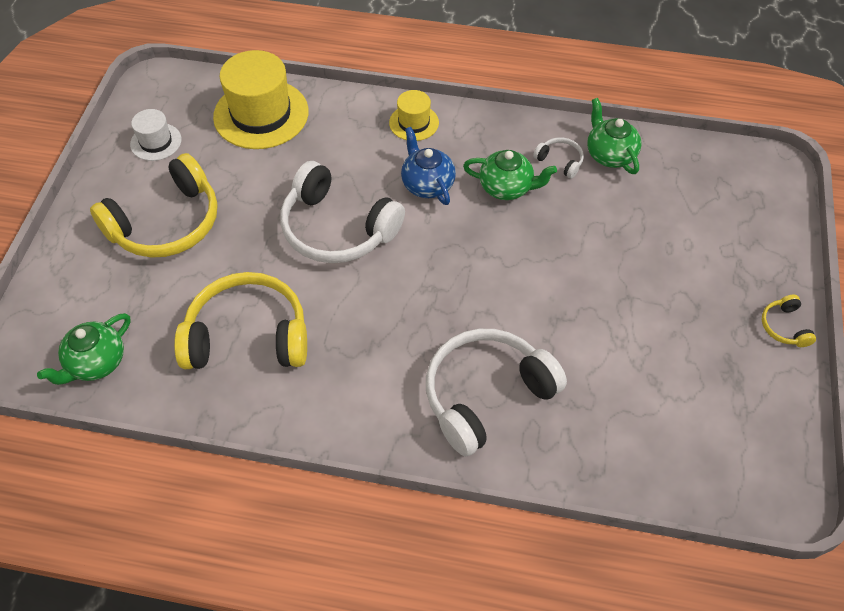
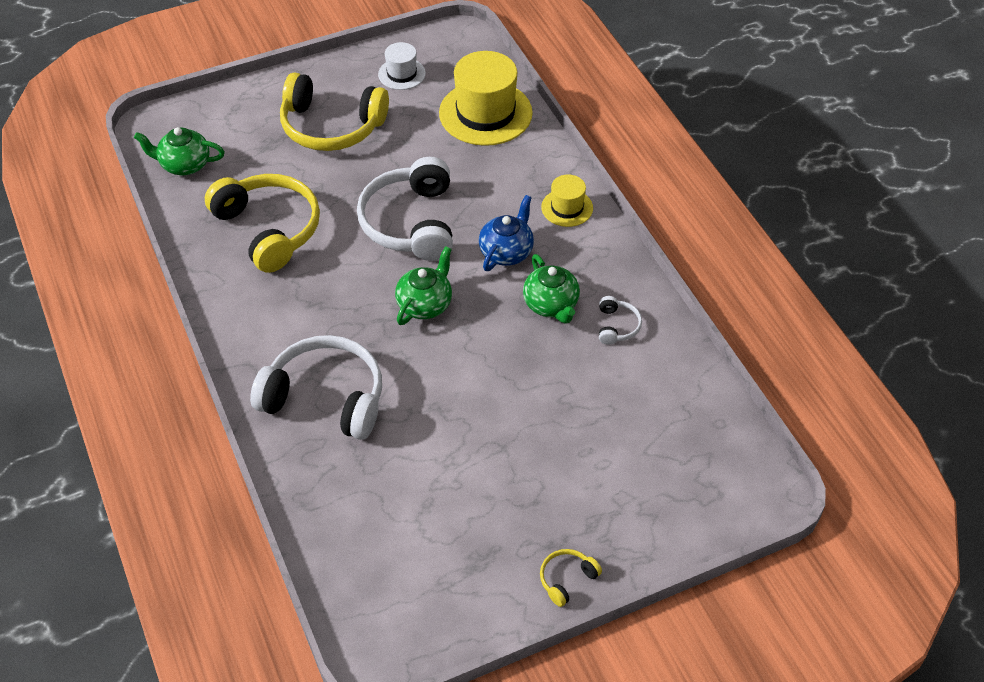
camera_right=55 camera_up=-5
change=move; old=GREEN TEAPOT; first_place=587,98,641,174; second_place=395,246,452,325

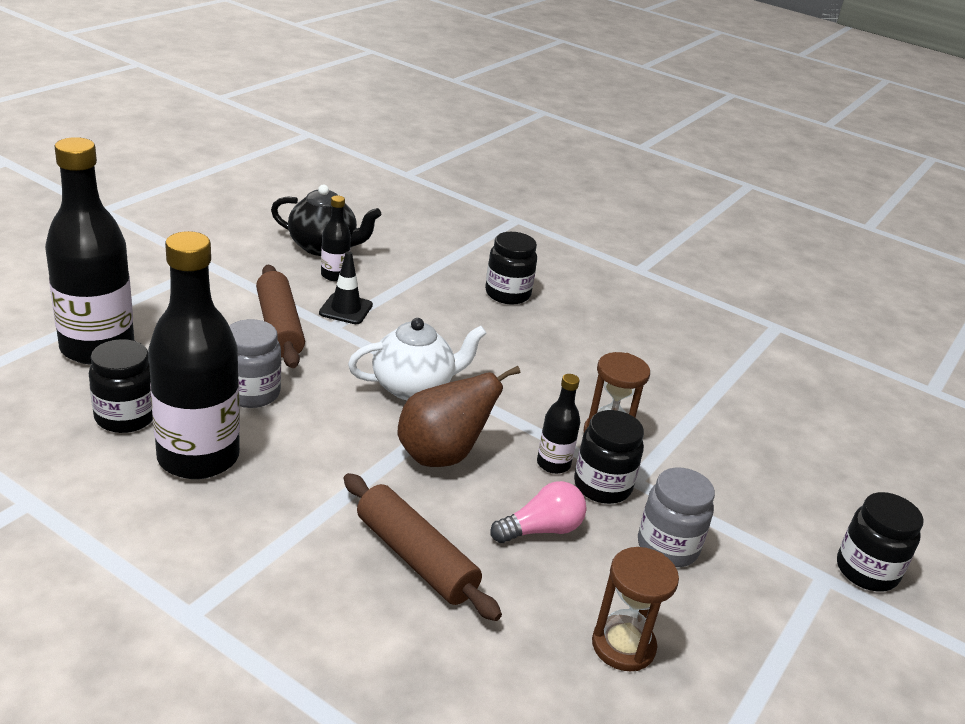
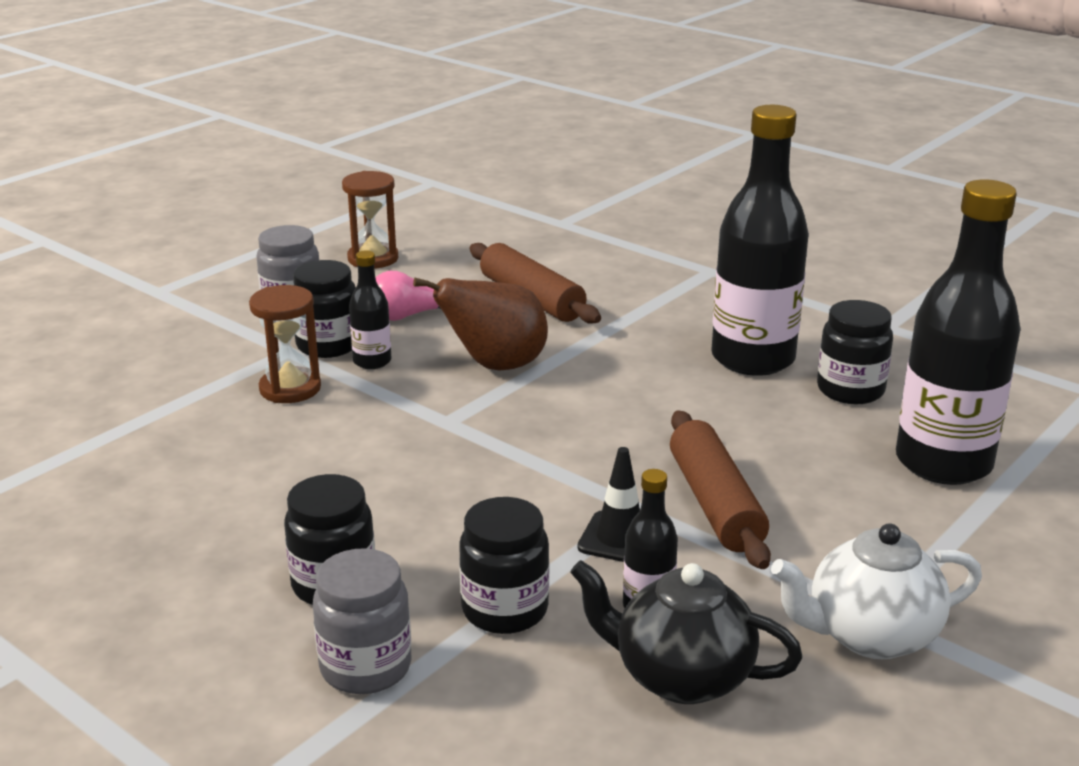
camera_right=-170 camera_up=-5
change=move; old=GREY JAR; first_place=230,319,281,408; second_place=313,548,412,694
change=move; old=WHITE TEAPOT; first_place=348,318,486,400; second_place=771,523,982,659
change=move; old=BLACK JAR; first_place=837,492,924,592; second_place=459,497,549,634

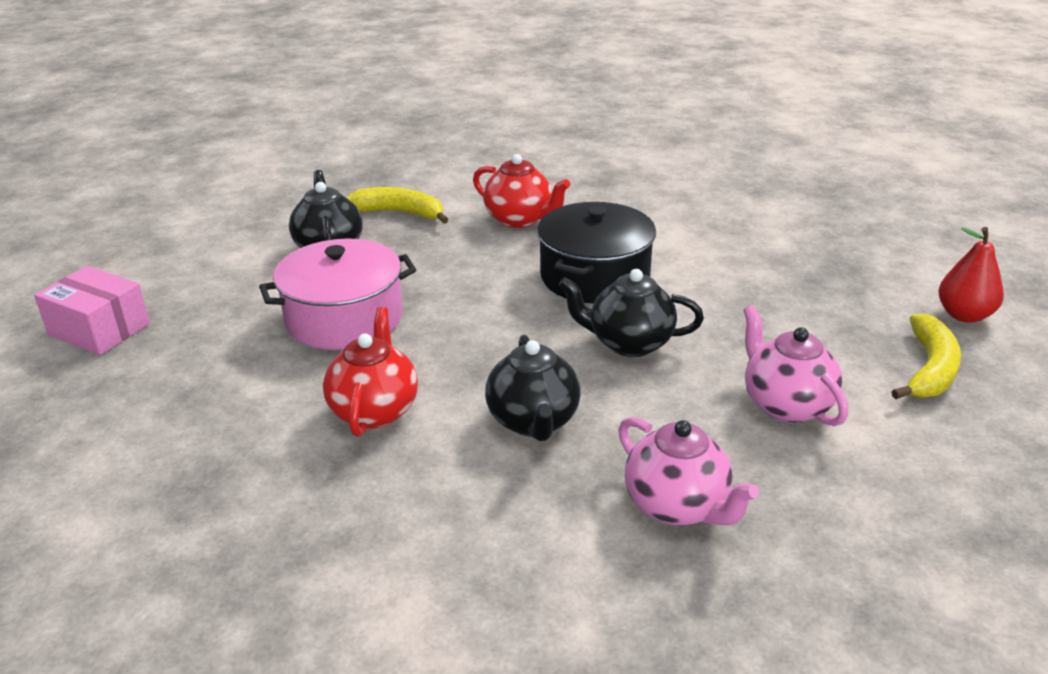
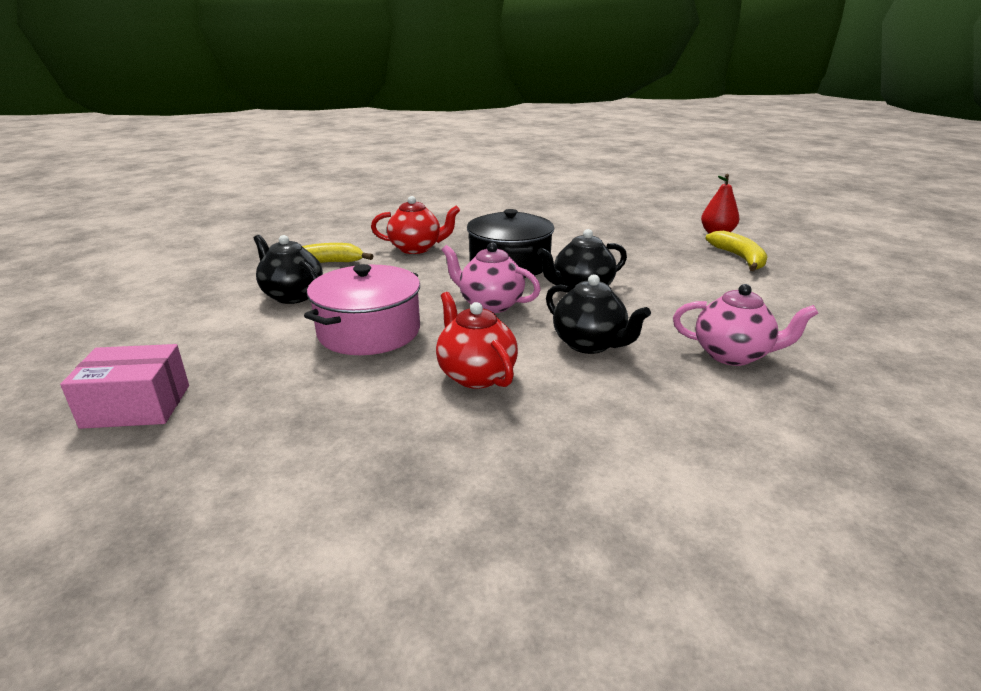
camera_right=-35 camera_up=-5
change=move; old=PINK TEAPOT; first_place=743,305,848,426; second_place=442,242,541,313

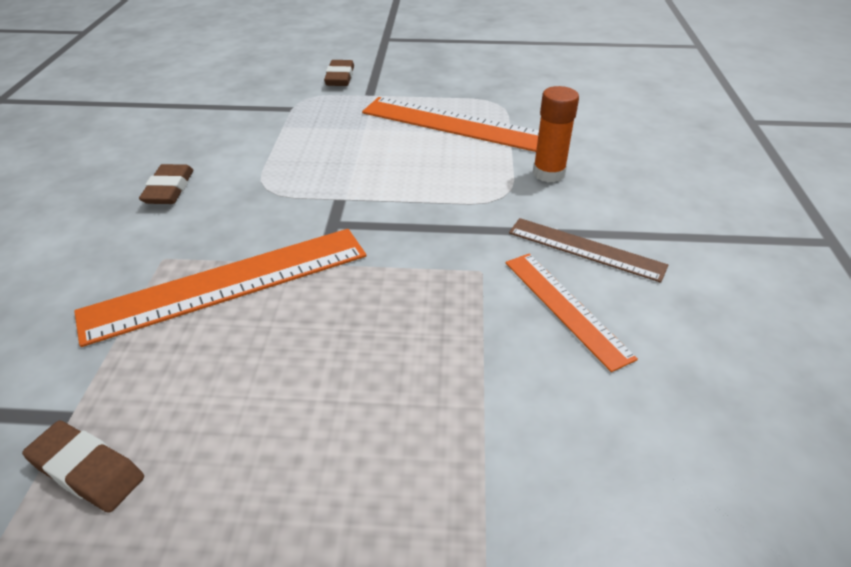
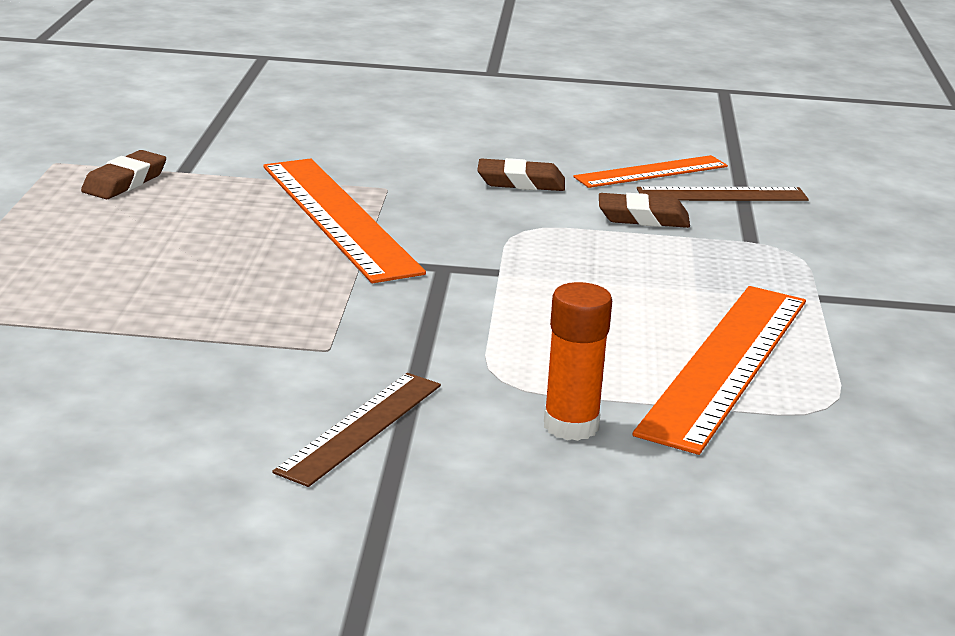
camera_right=90 camera_up=-15
change=insert; new=BROWN RULER; second_place=637,187,809,201
change=move; old=BROWN ERASER; first_place=324,60,354,86; second_place=599,193,690,228
change=move; old=ORANGE RULER; first_place=505,254,638,372; second_place=573,155,728,188

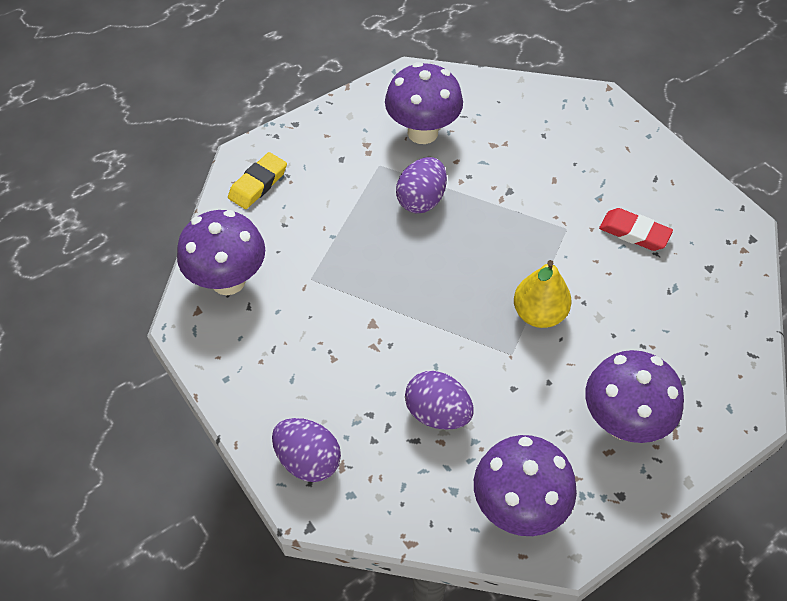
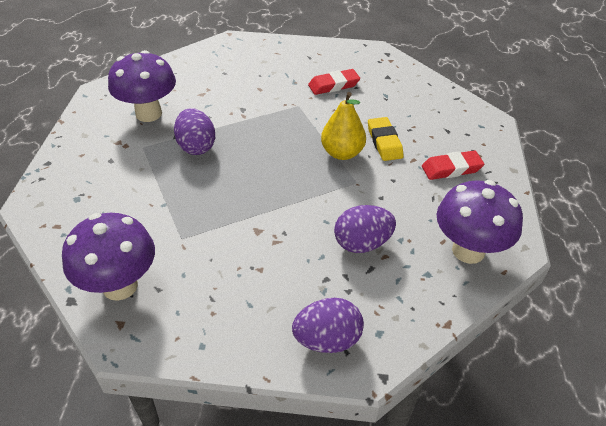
camera_right=-50 camera_up=-10
change=move; old=YELLOW ERASER; first_place=228,152,287,209; second_place=368,117,404,161
change=replace; old=PURPLE MUSHROOM; new=RED ERASER; first_place=585,350,684,443; second_place=422,150,484,180

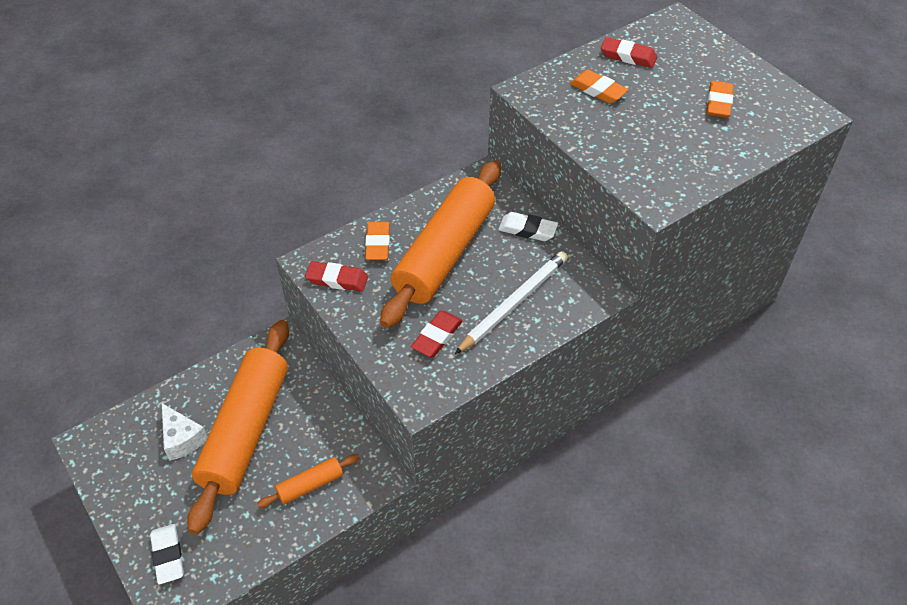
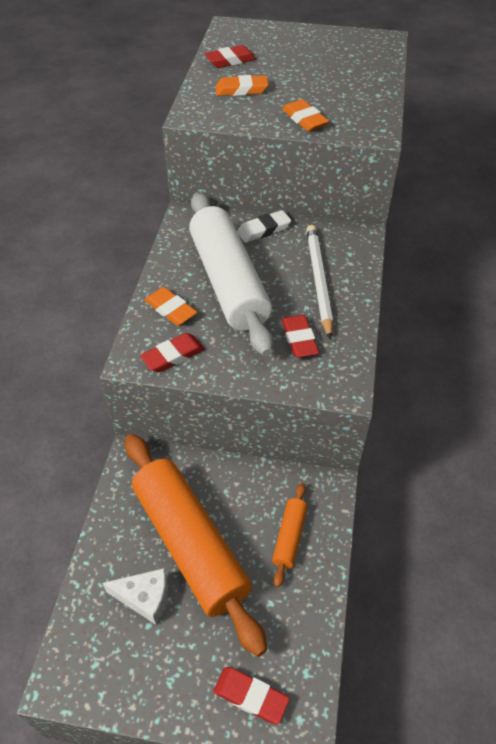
camera_right=-45 camera_up=0
change=move; old=ORANGE ERASER; first_place=706,81,733,118; second_place=282,99,329,131
change=recolor; old=WHITE ERASER; new=RED ERASER; first_place=150,524,184,584; second_place=213,667,290,724
change=recolor; old=ORANGE ROLLING PIN; new=WHITE ROLLING PIN; first_place=380,160,501,328; second_place=189,192,274,356

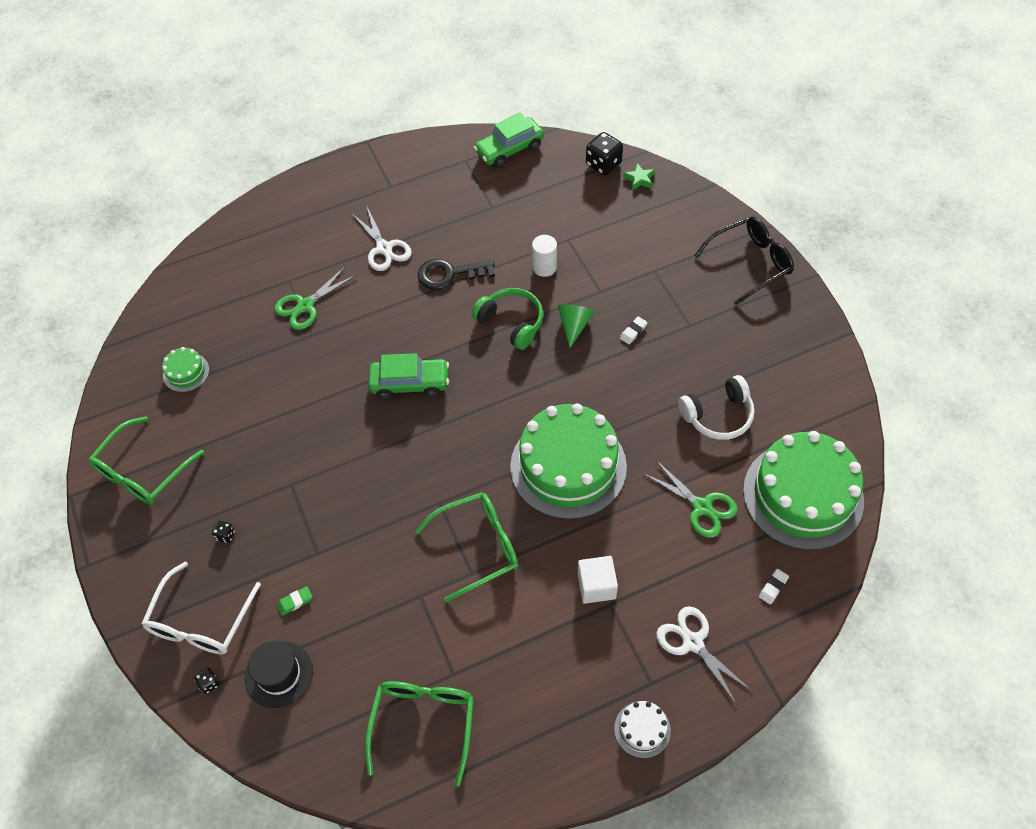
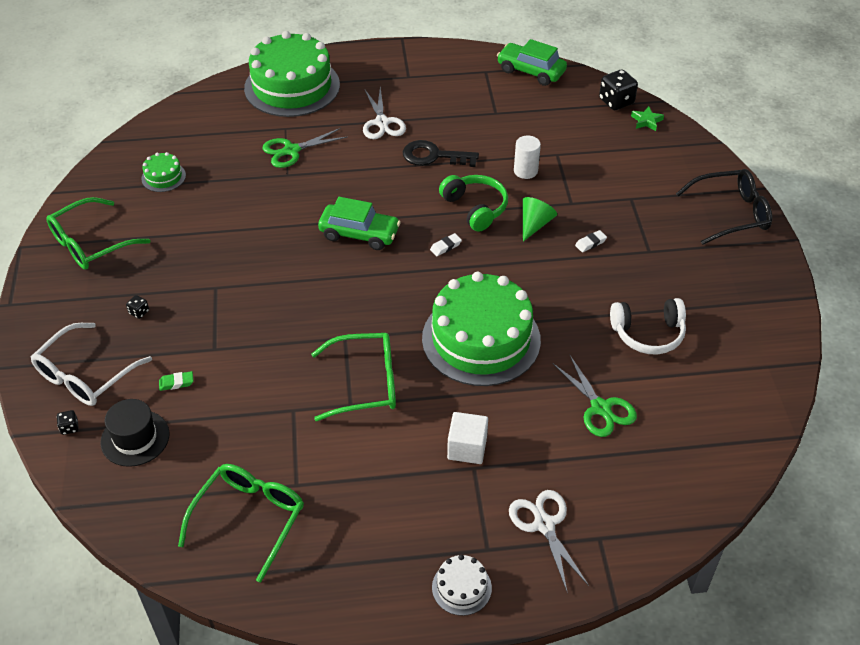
camera_right=15 camera_up=-10
change=move; old=GREEN CAKE; first_place=743,431,864,550; second_place=244,31,340,117
change=move; old=WHITE ERASER; first_place=759,569,789,604; second_place=430,233,462,256
change=rotate; old=GREEN CAR; first_place=473,112,544,168; second_place=497,39,567,86; degrees=45

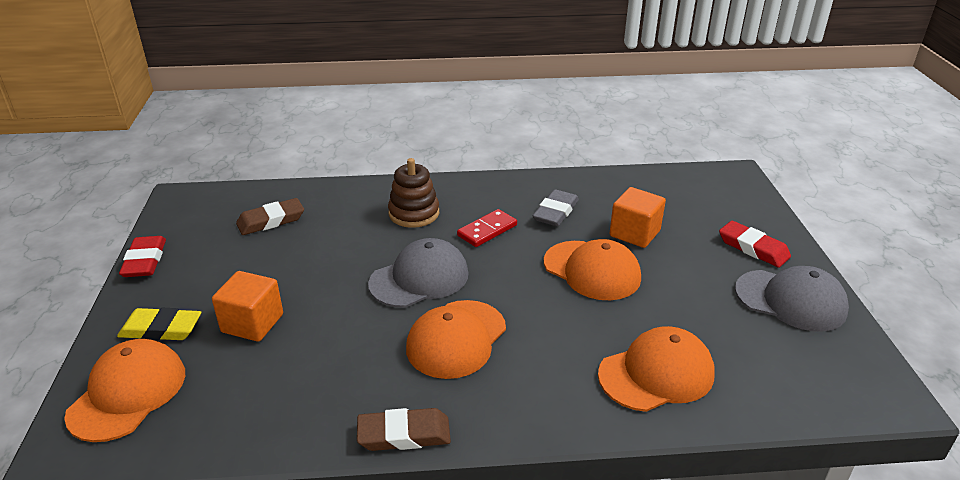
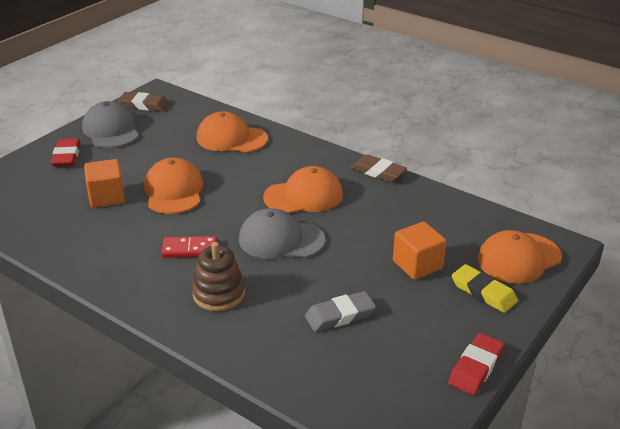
camera_right=-140 camera_up=0
change=move; old=BROWN ERASER; first_place=236,198,304,235; second_place=118,92,169,112
change=move; old=GREY ERASER; first_place=533,189,579,226; second_place=305,291,376,332

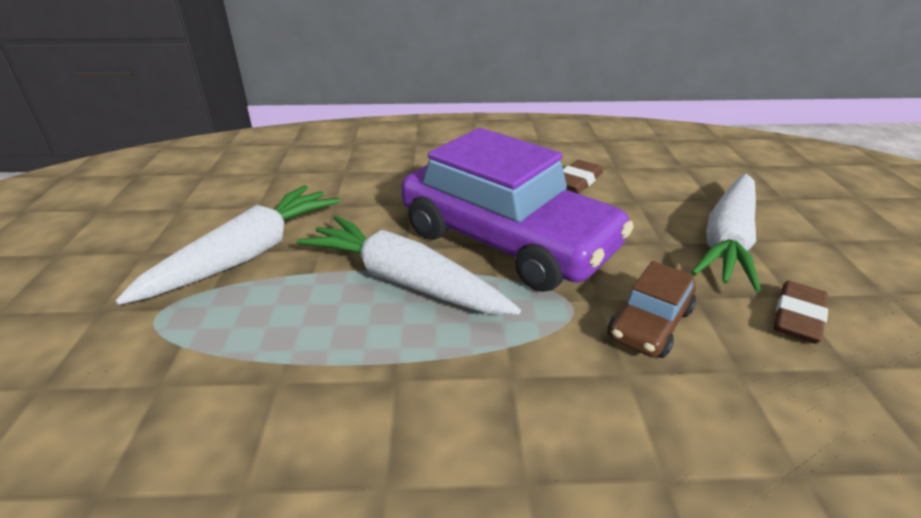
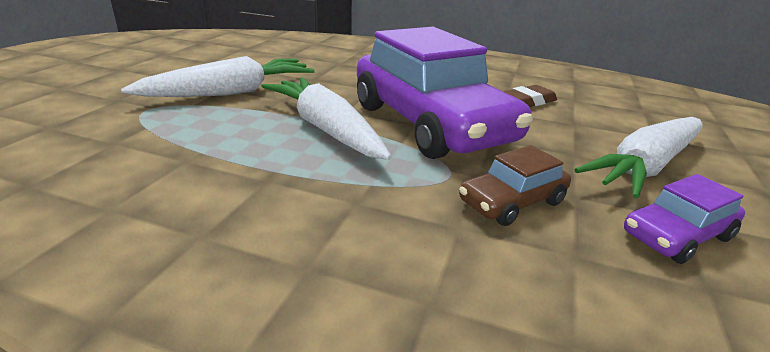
camera_right=20 camera_up=-5
change=replace; old=BROWN ERASER; new=PURPLE CAR; first_place=773,281,828,344; second_place=624,174,745,264

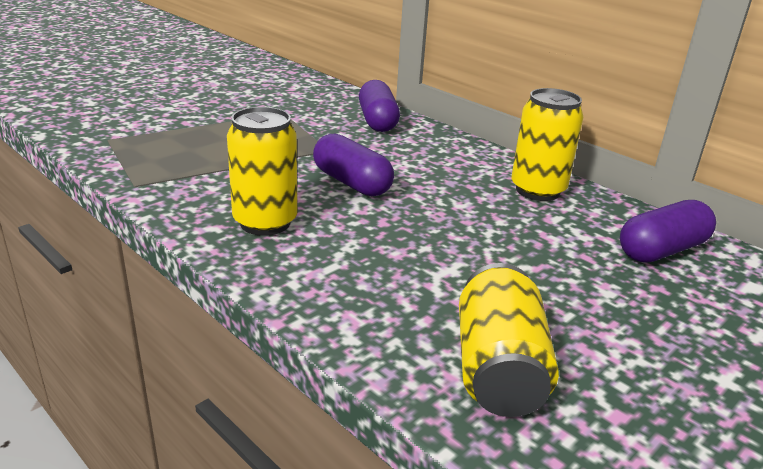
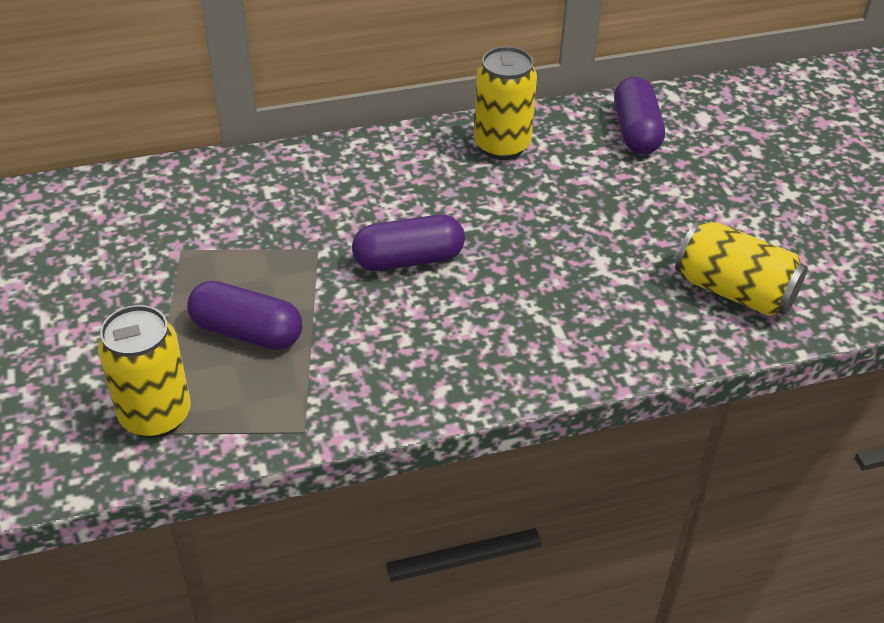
camera_right=-60 camera_up=15
change=move; old=YELLOW CAN; first_place=227,107,297,236; second_place=98,305,191,438
change=move; old=PURPLE CAPSULE; first_place=359,80,400,132; second_place=187,281,302,350

